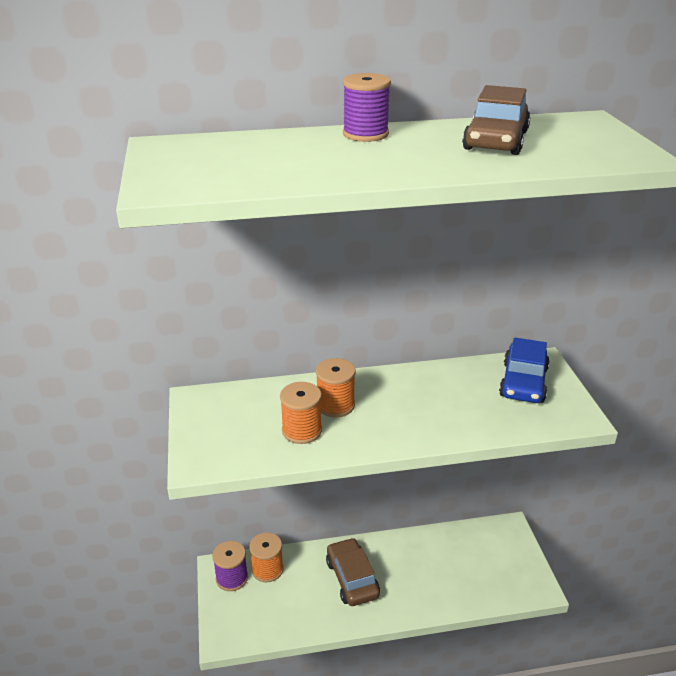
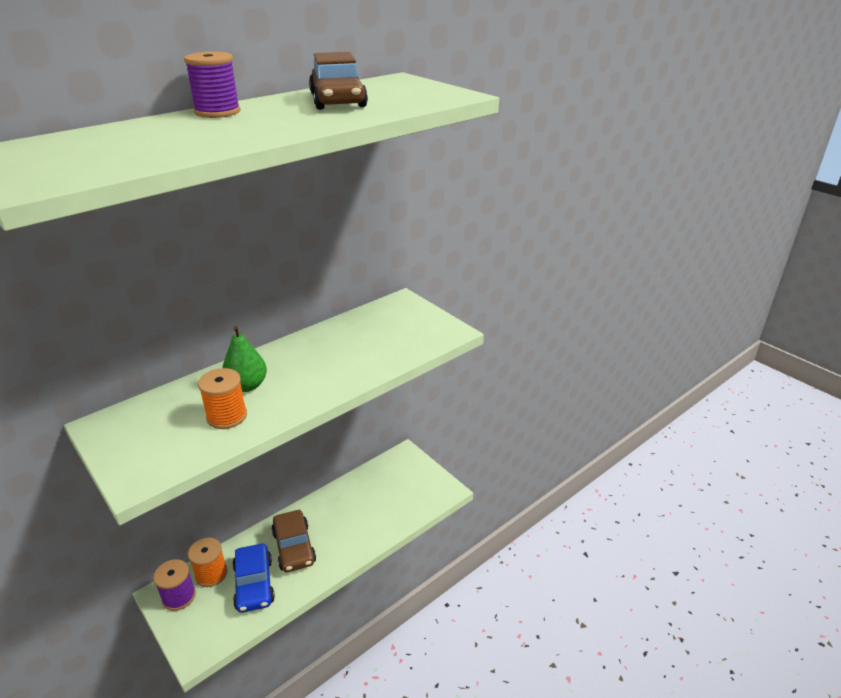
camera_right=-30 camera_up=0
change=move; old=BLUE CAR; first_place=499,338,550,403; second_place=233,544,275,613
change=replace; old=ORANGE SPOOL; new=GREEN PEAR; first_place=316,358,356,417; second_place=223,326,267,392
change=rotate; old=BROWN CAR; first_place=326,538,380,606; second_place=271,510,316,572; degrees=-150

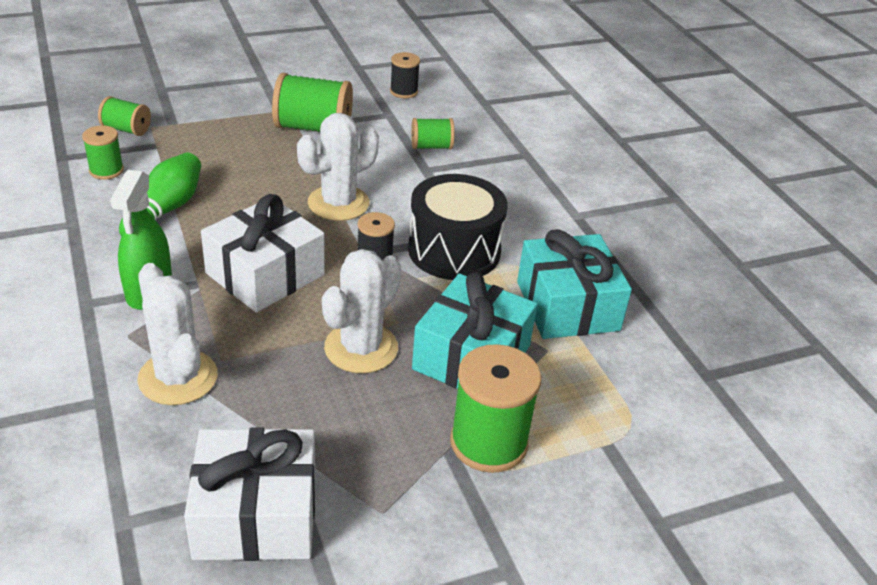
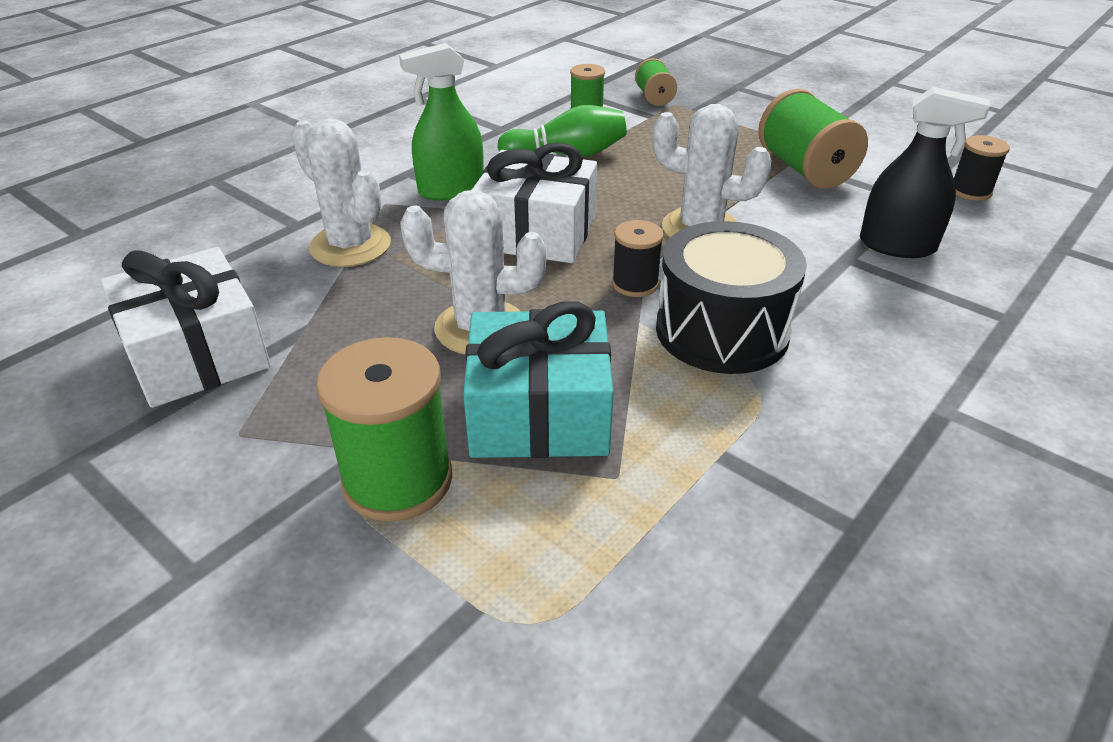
camera_right=65 camera_up=0
change=delete; old=TURQUOISE GIFT; first_place=517,229,632,339
change=replace; old=GREEN SPOOL; new=BLACK SPRAY BOTTLE; first_place=411,118,455,149; second_place=860,87,990,258
change=rotate; old=WHITE CACTUS; first_place=137,263,218,405; second_place=292,118,391,267; degrees=-75

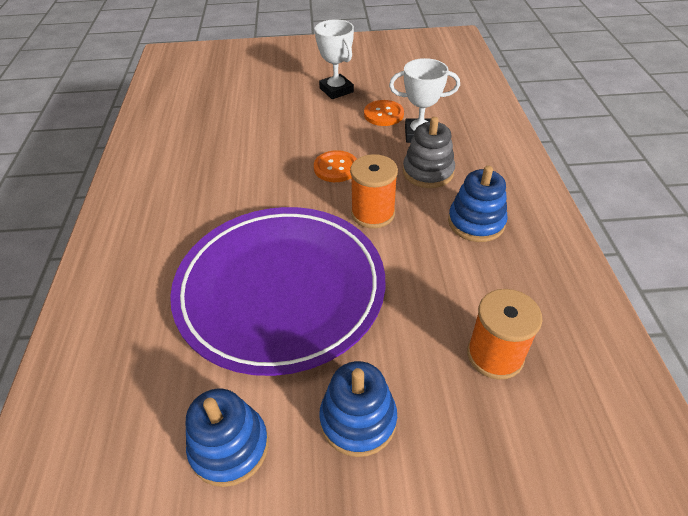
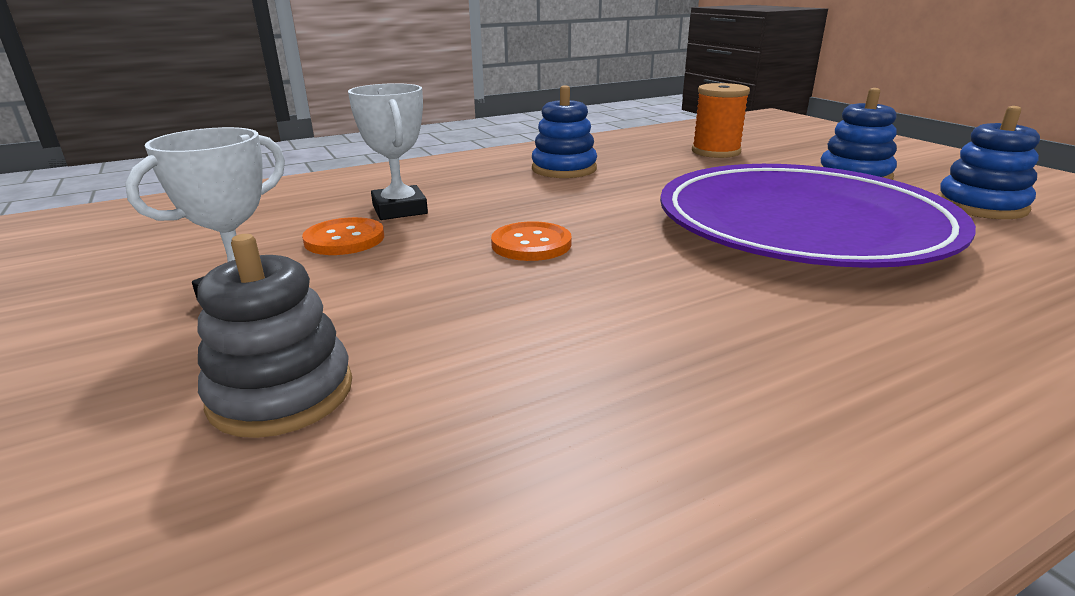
camera_right=-115 camera_up=-20
change=delete; old=ORANGE SPOOL; first_place=350,154,398,229
change=move; old=GREY STACKING TOY; first_place=403,117,455,188; second_place=197,234,352,438

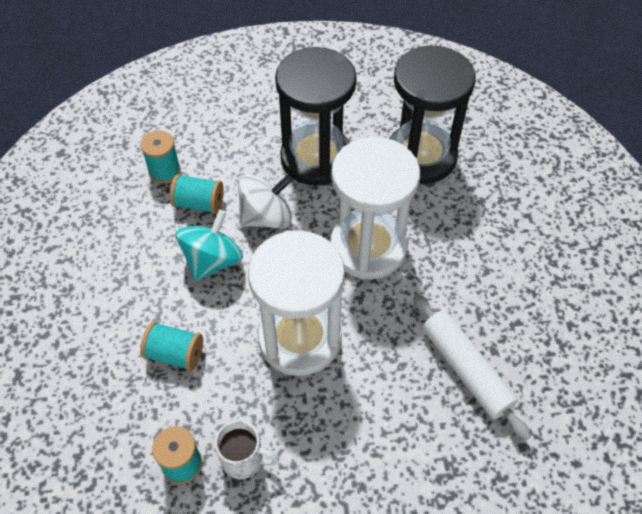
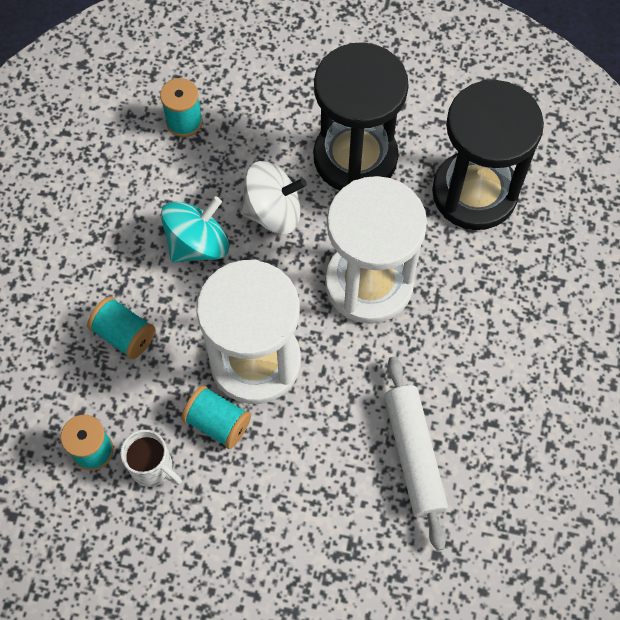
camera_right=20 camera_up=10
change=move; old=TURQUOISE SPOOL; first_place=170,174,224,214; second_place=181,385,251,449

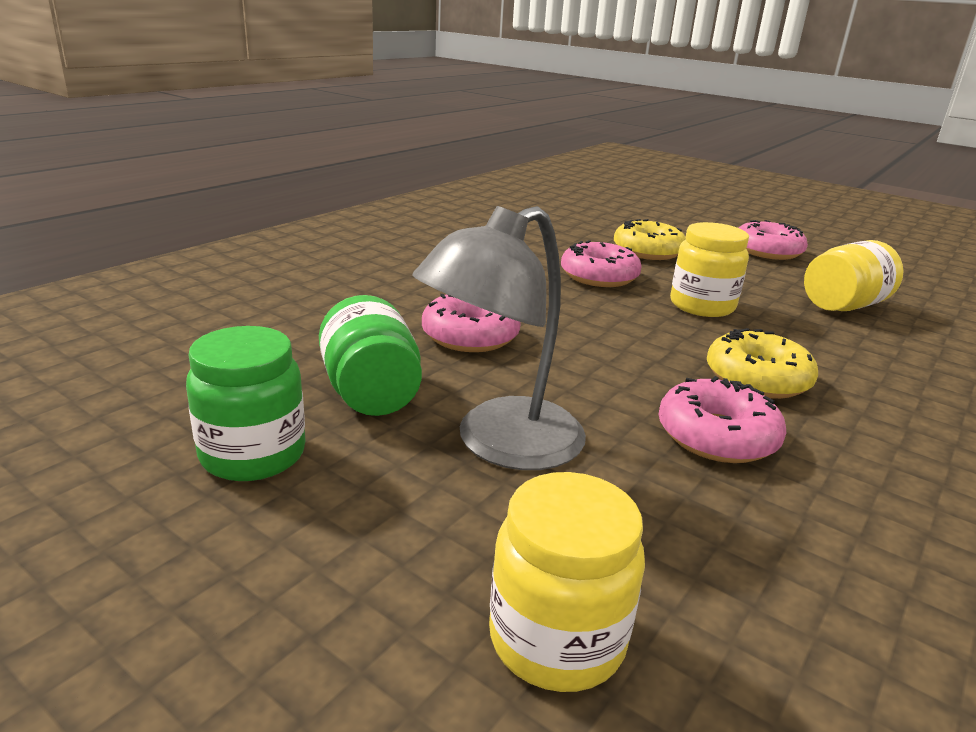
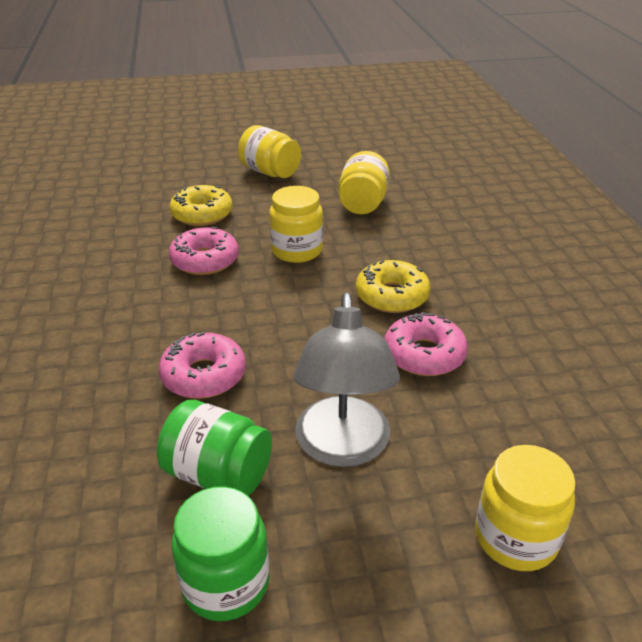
camera_right=-45 camera_up=10
change=replace; old=PINK DONUT; new=YELLOW JAR; first_place=739,220,808,260; second_place=238,125,301,178

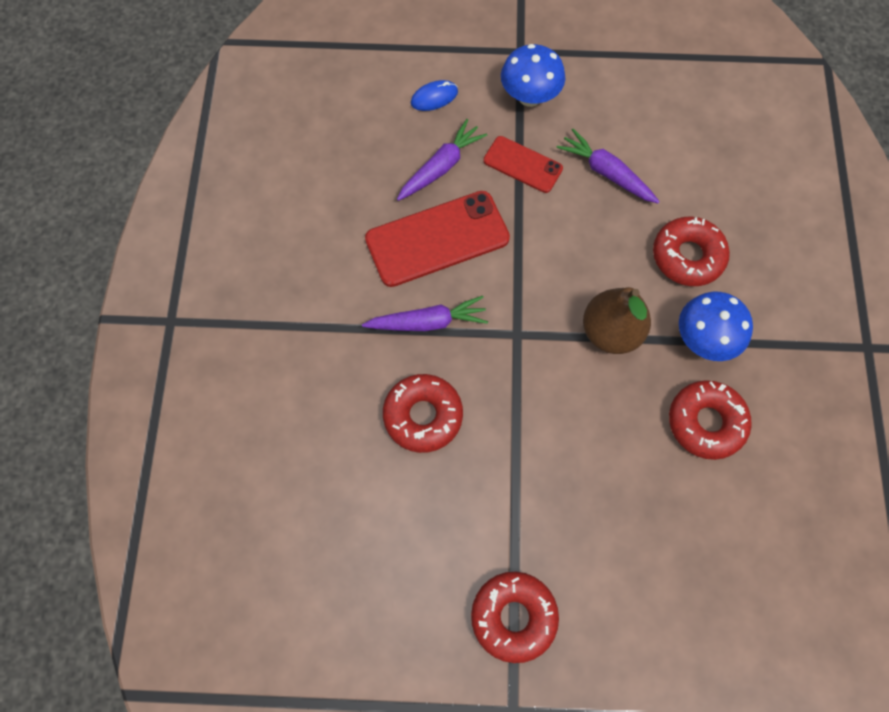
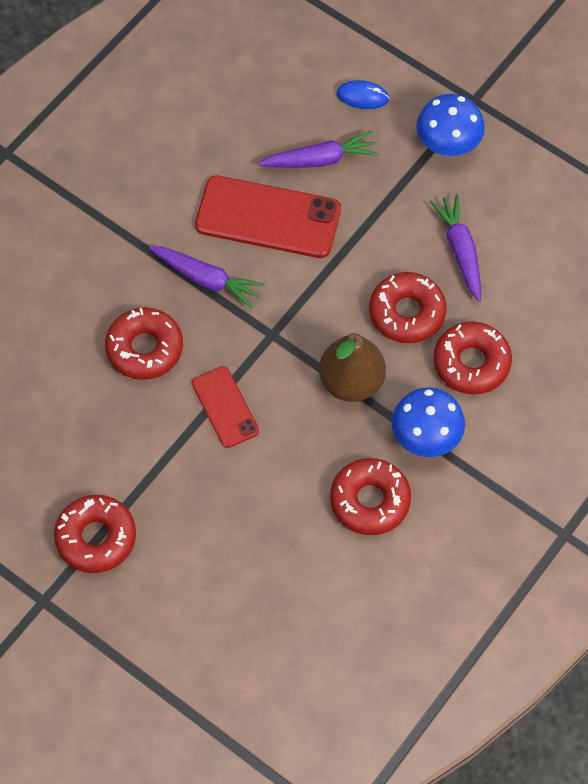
camera_right=35 camera_up=-5
change=insert; new=RED DONUT; second_place=369,272,447,343
change=move; old=RED PHONE; first_place=483,136,563,193; second_place=192,366,259,448

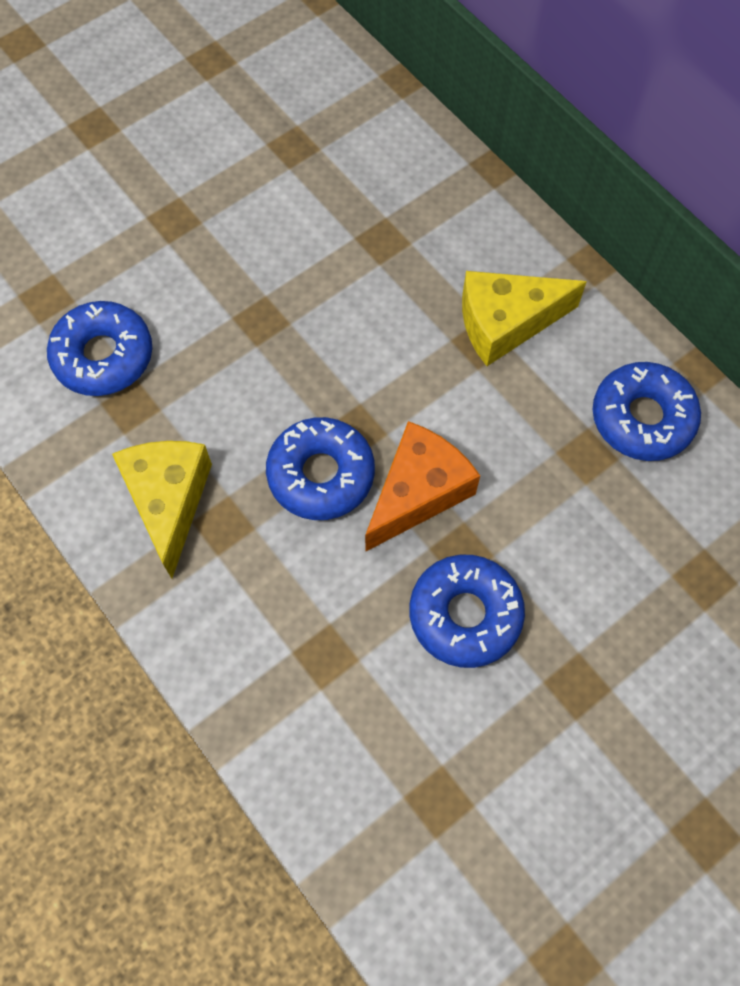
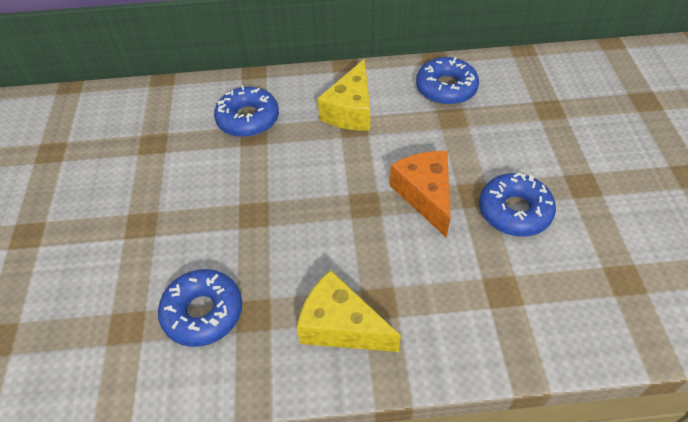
camera_right=-55 camera_up=-15
change=move; old=BLUE DONUT; first_place=266,417,375,520; second_place=214,85,279,137

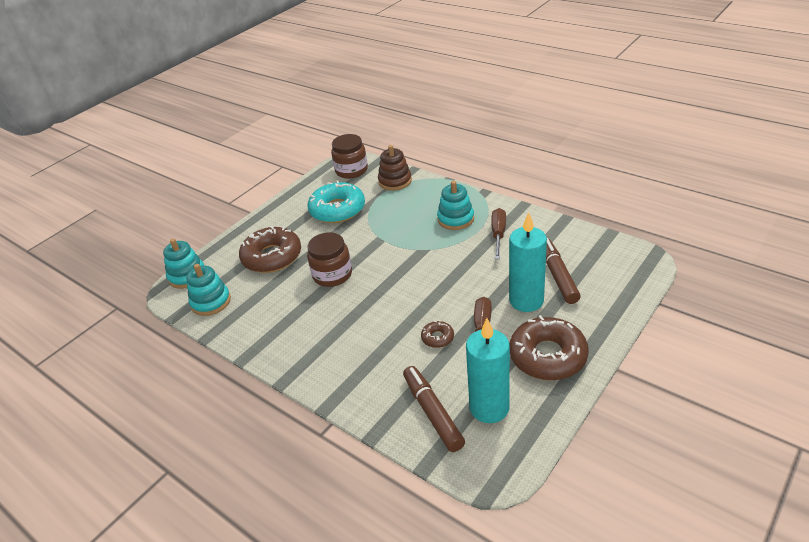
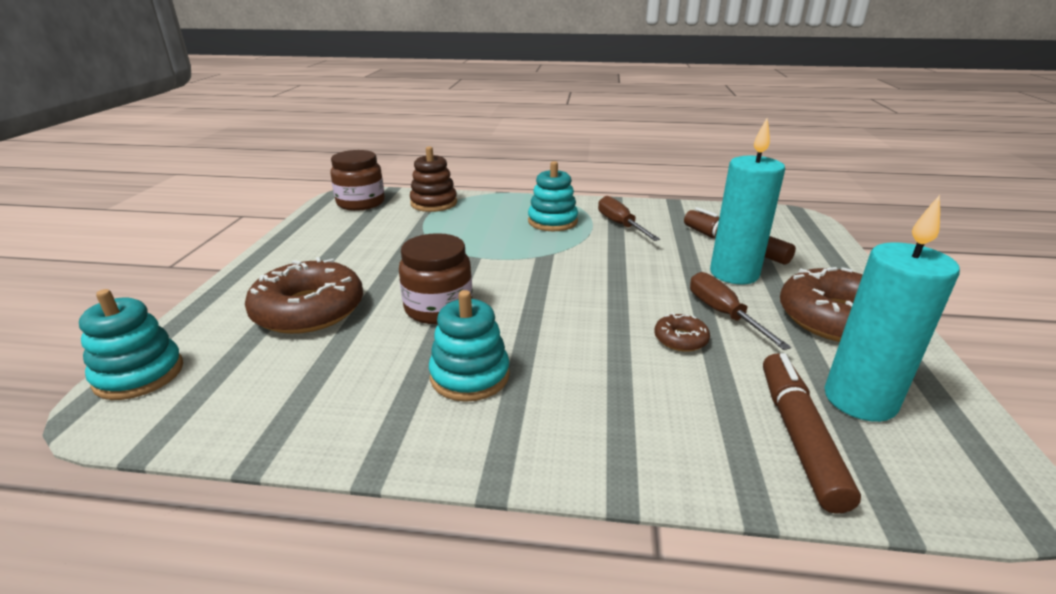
camera_right=-35 camera_up=-10
change=delete; old=TURQUOISE DONUT; first_place=308,180,365,223
change=move; old=TURQUOISE STACKING TOY; first_place=186,264,231,316; second_place=429,290,510,402
change=rotate; old=BROWN MARKER; first_place=403,366,465,452; second_place=763,353,861,514; degrees=60

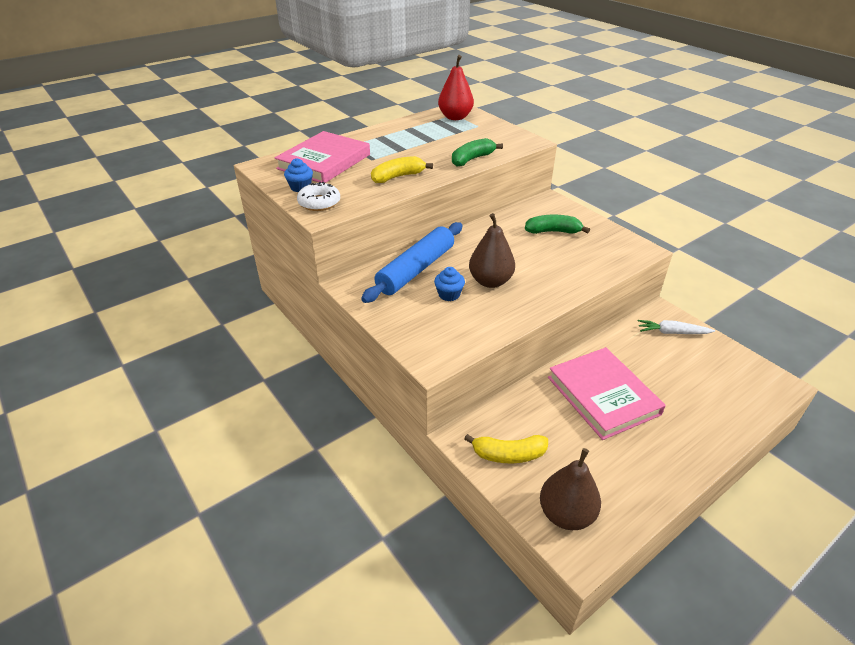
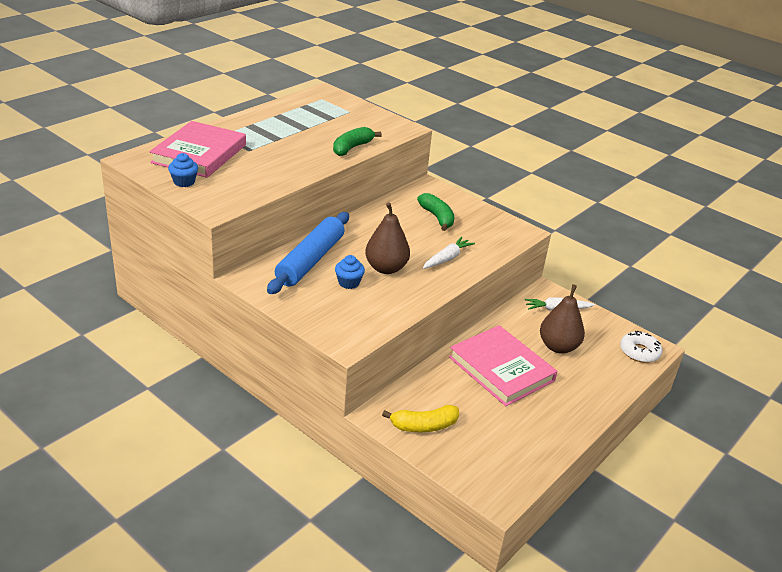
camera_right=-15 camera_up=-5
change=delete; old=YELLOW BANANA; first_place=371,156,433,183
change=delete; old=RED PEAR; first_place=438,55,474,120
change=insert; new=WHITE CARROT; second_place=423,236,475,269
change=move; old=WHITE DONUT; first_place=297,182,340,211; second_place=620,331,663,363
change=move; old=BROWN PEAR; first_place=540,448,601,530; second_place=540,284,585,354
change=rotate; old=GREEN BANANA; first_place=525,215,590,234; second_place=417,193,454,231; degrees=75

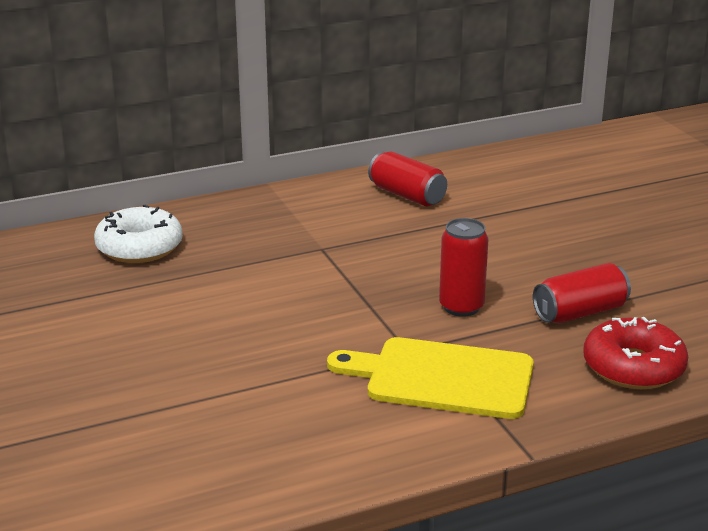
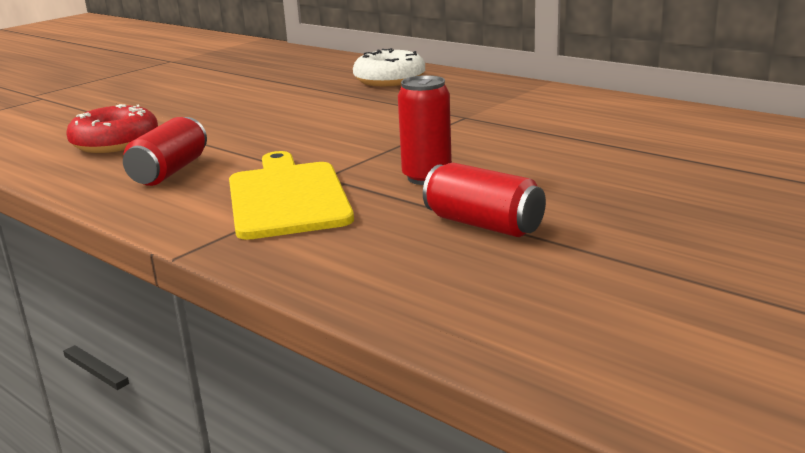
camera_right=65 camera_up=-5
change=move; old=RED CAN; first_place=368,152,447,206; second_place=123,117,207,186
change=move; old=RED DONUT; first_place=583,317,688,389; second_place=66,104,158,153

